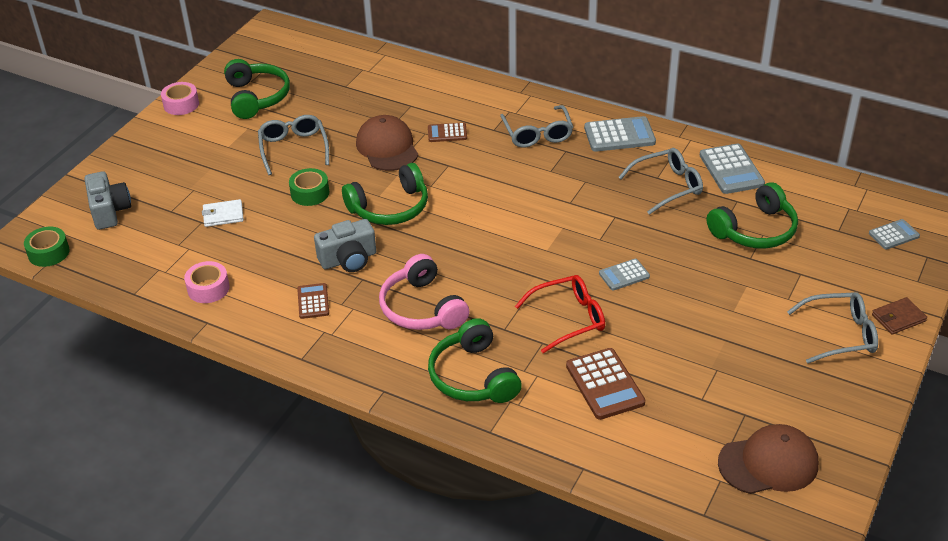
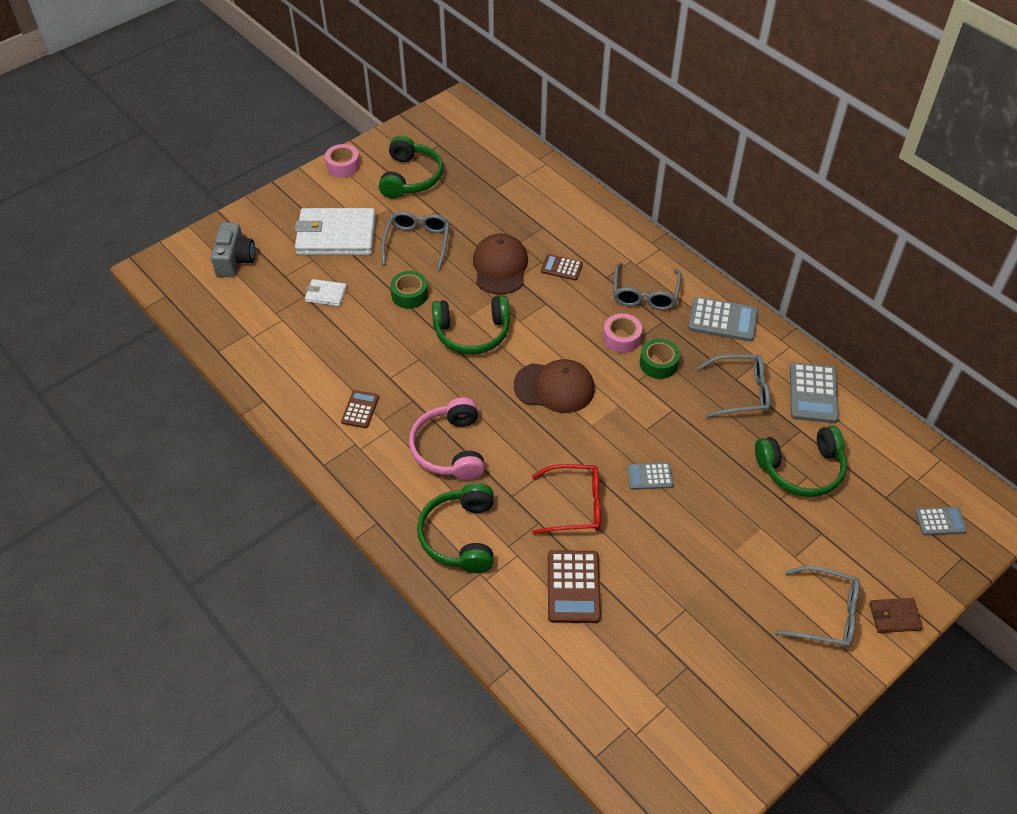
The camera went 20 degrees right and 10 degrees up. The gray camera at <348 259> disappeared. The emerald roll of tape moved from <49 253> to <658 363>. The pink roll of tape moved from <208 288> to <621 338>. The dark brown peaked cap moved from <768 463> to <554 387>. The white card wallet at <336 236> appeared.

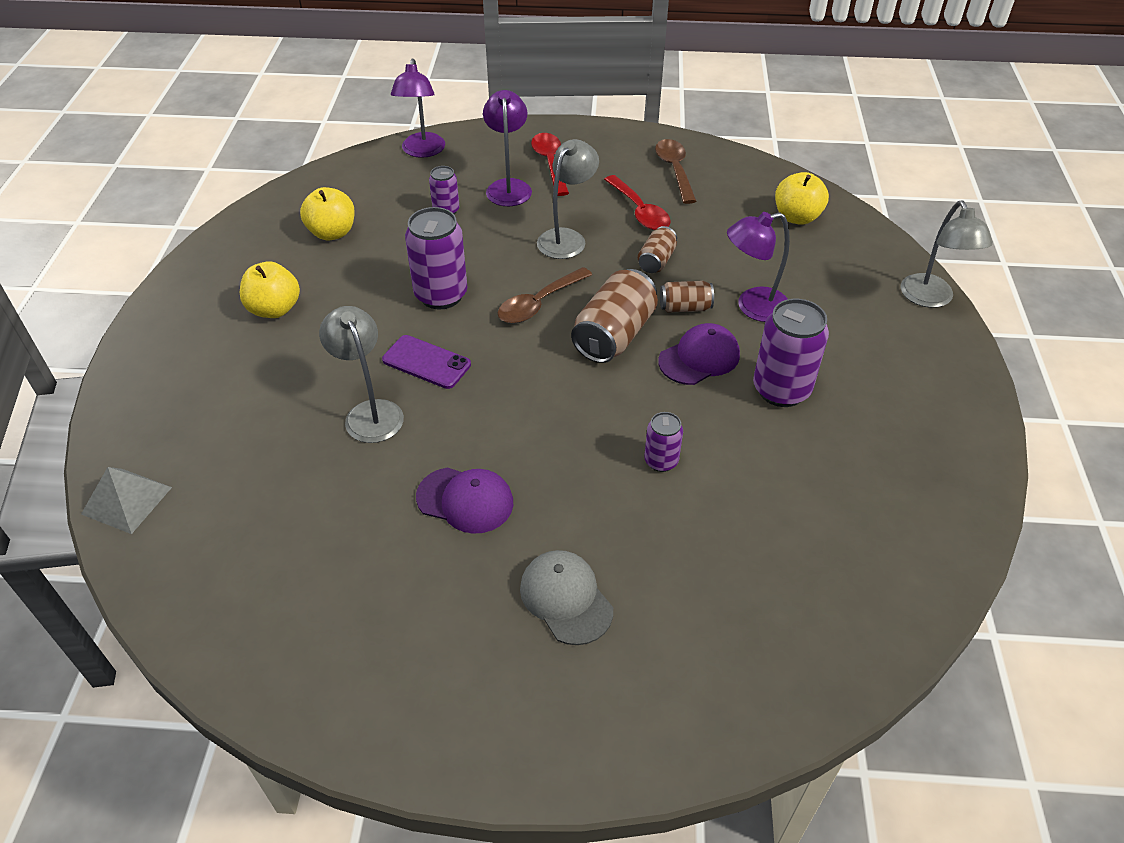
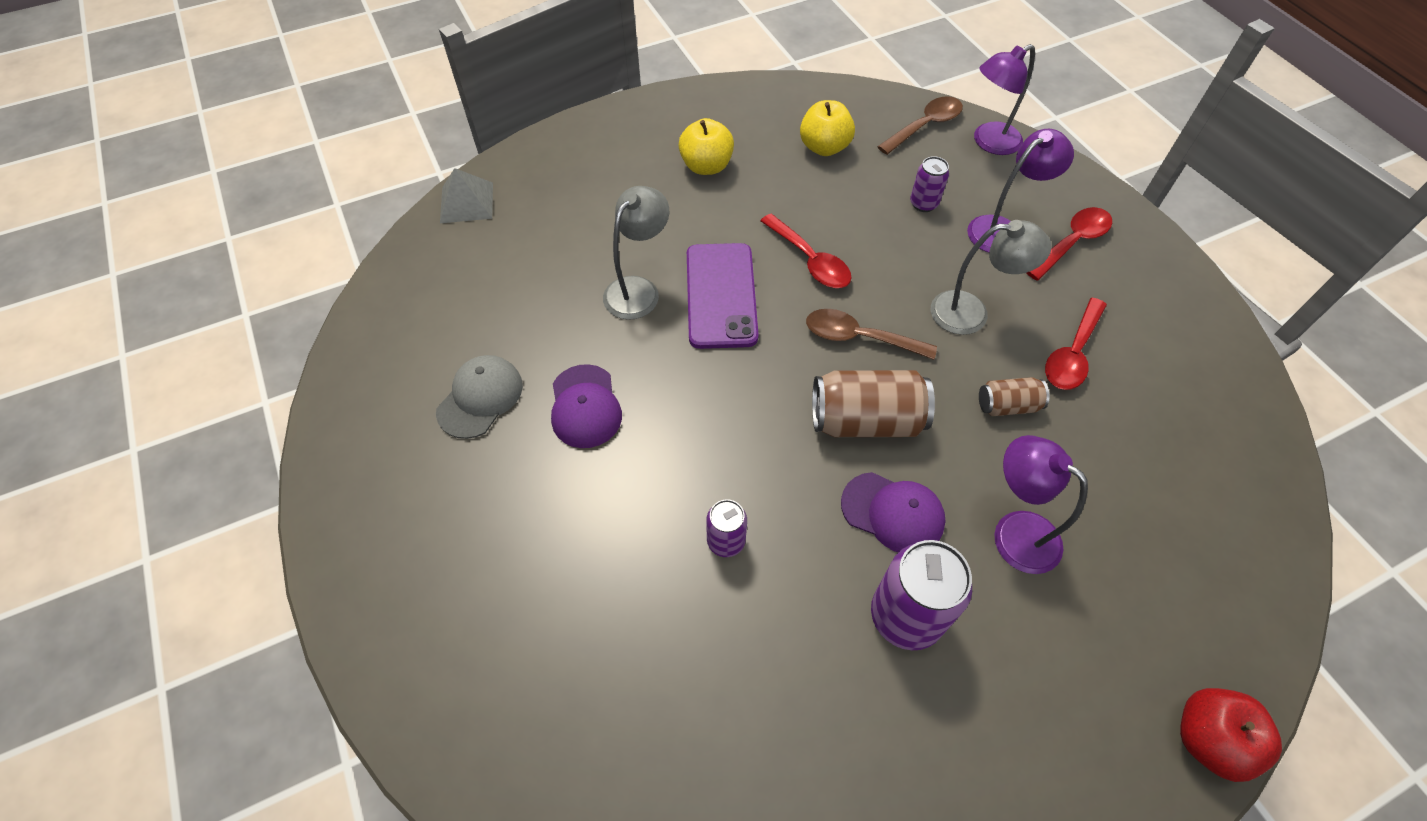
The camera went 60 degrees right and 10 degrees up. The dark brown teaspoon moved from <674 170> to <925 126>. The yellow toy apple at <797 217> disappeared. The gray desk lamp at <930 299> was replaced by the red toy apple at <1208 739>. The violet can at <441 295> was replaced by the red teaspoon at <810 260>. The dark brown can at <685 307> disappeared. The violet mobile phone at <426 362> changed to 1.53 times the size. The gray peaked cap moved from <566 598> to <480 398>.

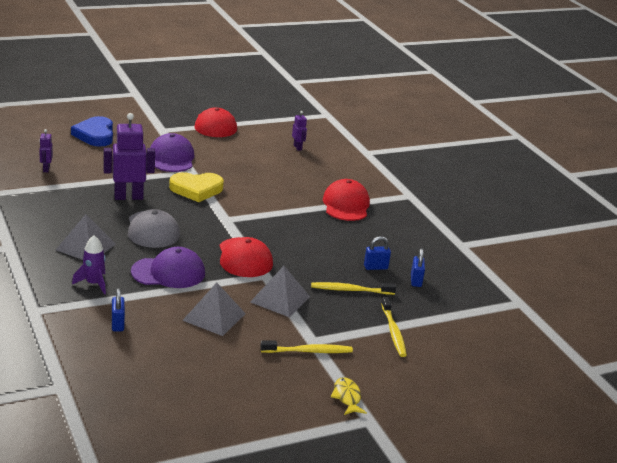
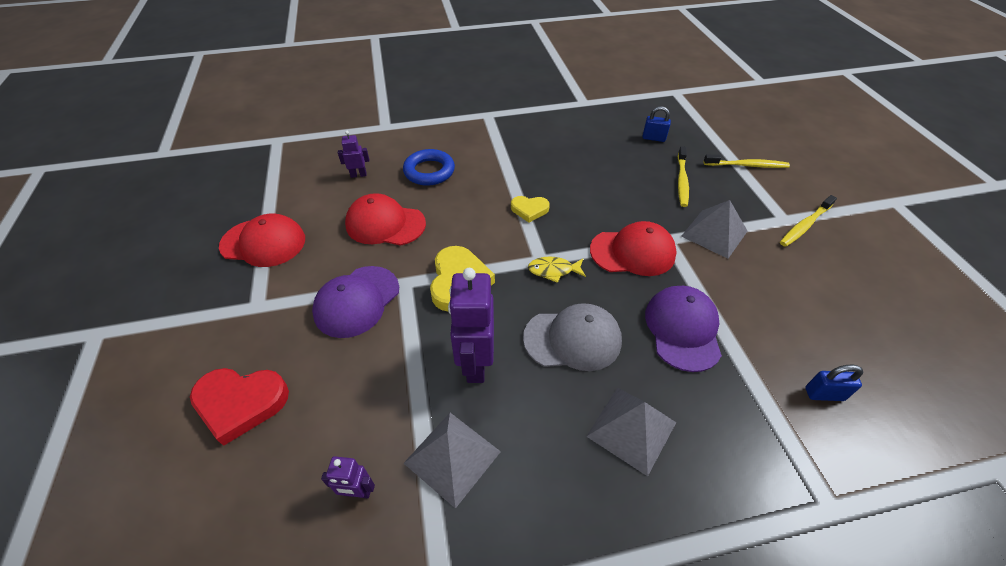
The camera went 75 degrees left and 20 degrees up. The royal blue heart shape at <95 135> became the red heart shape at <240 403>. The violet peaked cap at <172 158> turned 60 degrees counterclockwise. The red peaked cap moved from <346 205> to <385 224>. The violet toy rocket at <93 283> disappeared. The royal blue lock at <375 267> disappeared. The gray solid pyramid moved from <214 317> to <452 457>. The yellow toothbrush at <308 351> turned 135 degrees counterclockwise. The yellow toy fish moved from <347 397> to <553 270>. The royal blue hoop at <429 171> appeared. The yellow heart shape at <529 210> appeared.

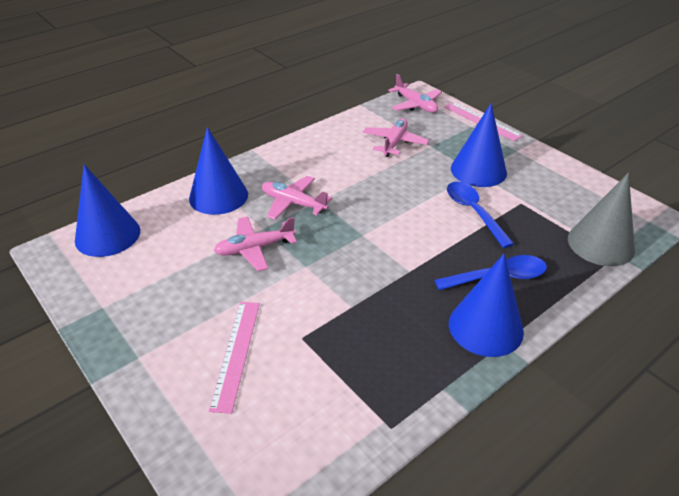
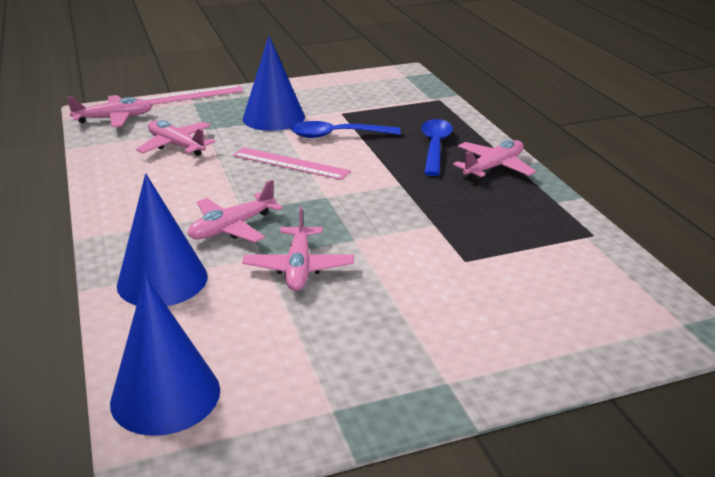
The camera went 70 degrees left and 10 degrees down. The gray solid cone at <600 244> disappeared. The royal blue solid cone at <485 327> was replaced by the pink plane at <493 167>. The pink ruler moved from <236 353> to <290 163>.

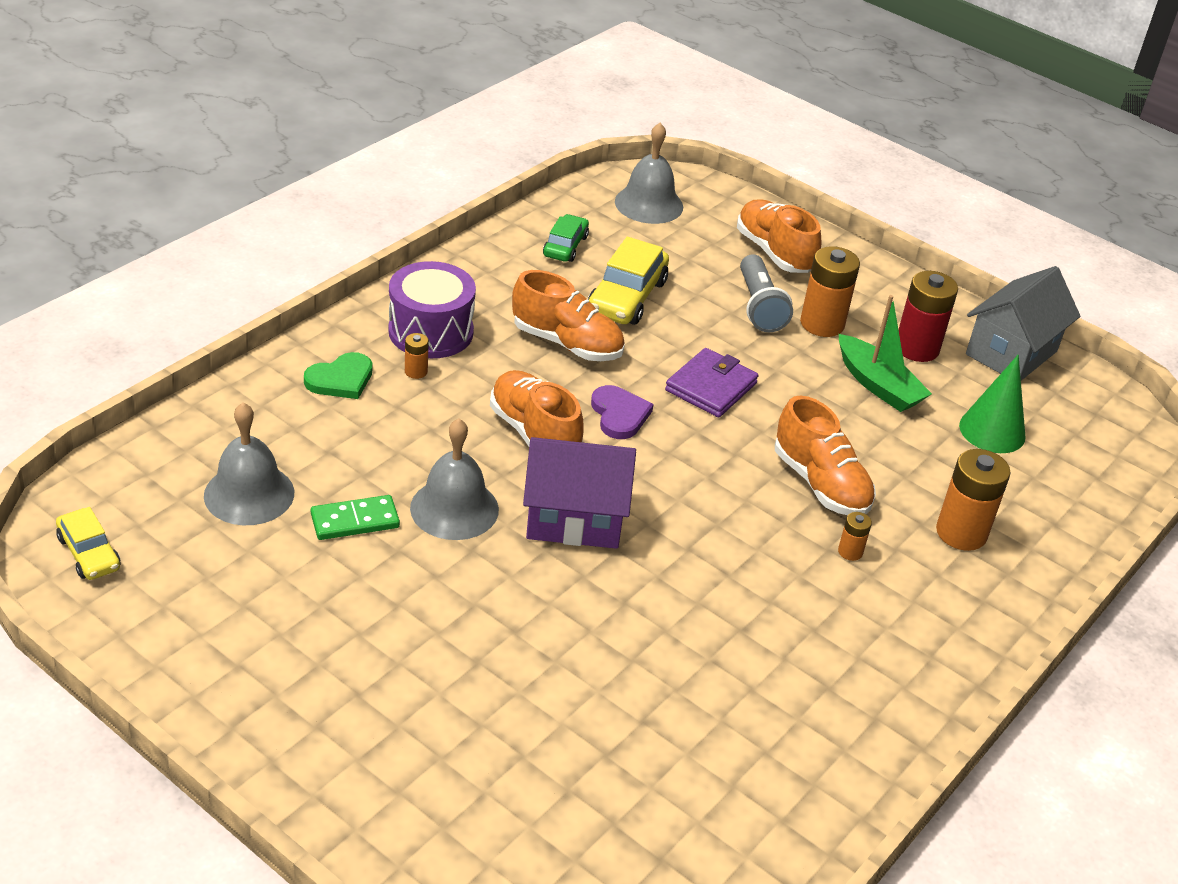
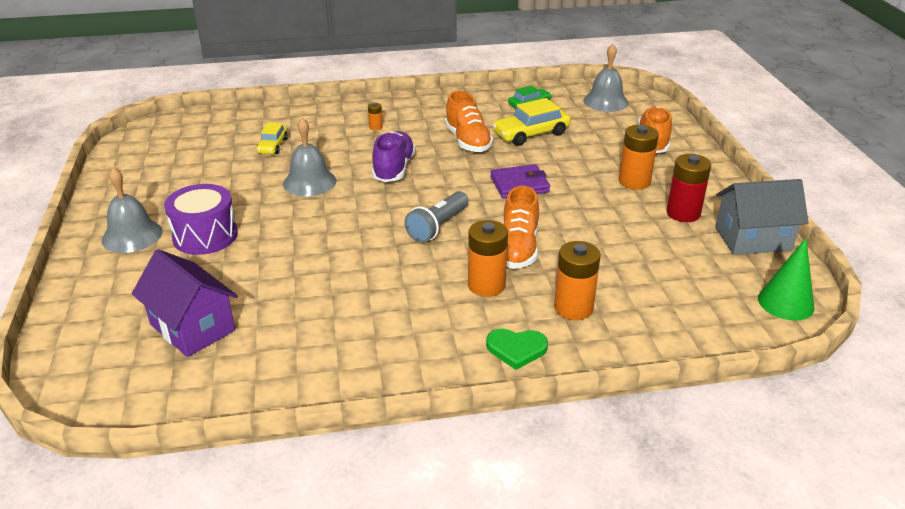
The camera went 45 degrees right and 5 degrees down. The gray flashlight moved from <759 307> to <437 226>. The violet snare drum moved from <431 332> to <205 236>. The emerald toy boat at <878 385> disappeared. The emerald heart shape moved from <341 379> to <516 349>. The emerald solid cone moved from <992 431> to <785 302>. The orange sneaker at <534 433> became the violet sneaker at <394 169>. The violet heart shape at <619 415> disappeared. The gray hand bell moved from <249 494> to <132 235>. The violet cottage moved from <574 519> to <192 327>. The emerald domino at <355 521> disappeared. The yellow toy car moved from <89 553> to <273 146>. The orange power cell at <850 552> changed to 2.10 times the size.

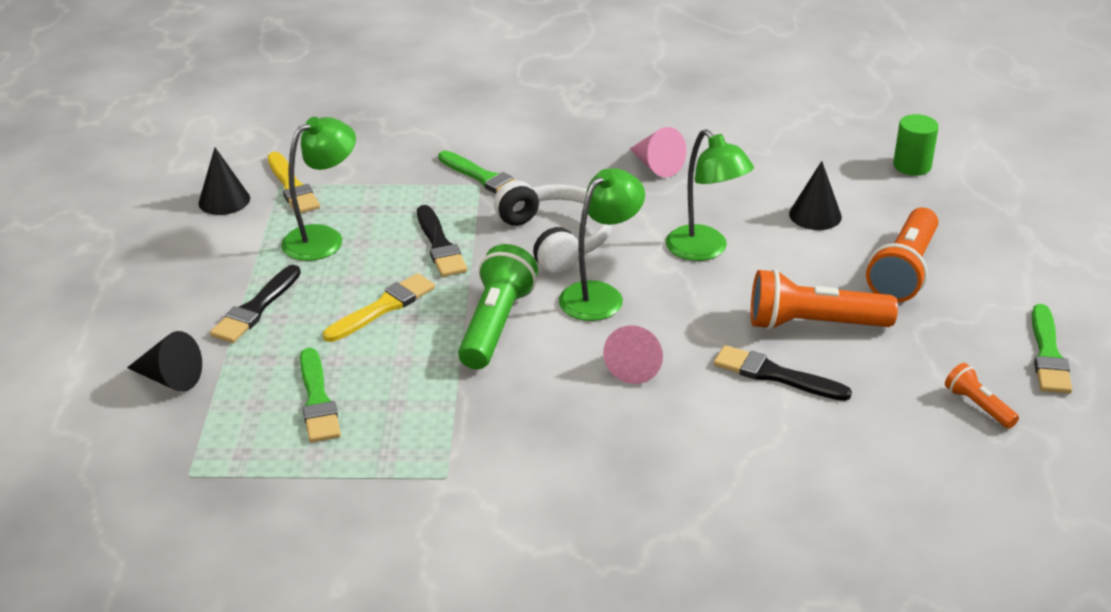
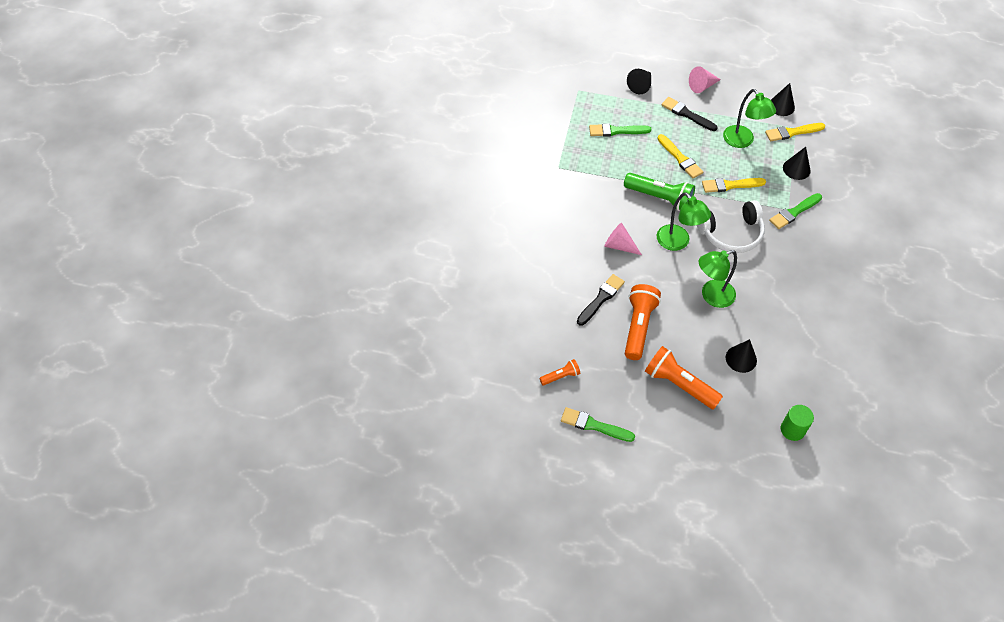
The camera went 100 degrees right and 20 degrees up. The pink solid cone moved from <656 165> to <702 86>. The jet-black paintbrush at <440 245> became the yellow paintbrush at <730 185>. The jet-black solid cone at <796 169> appeared.

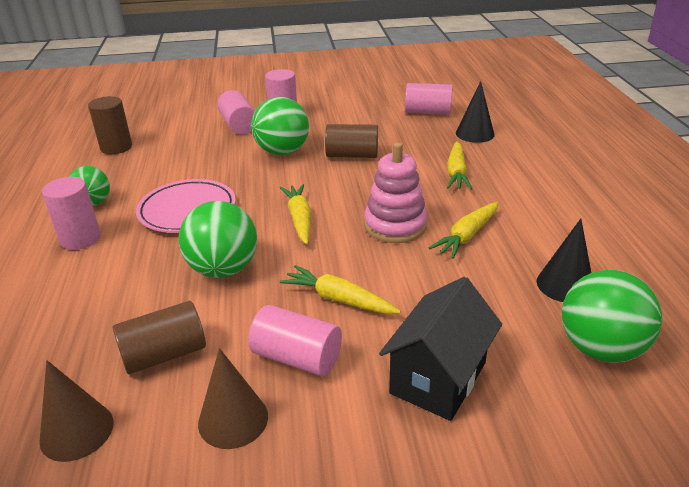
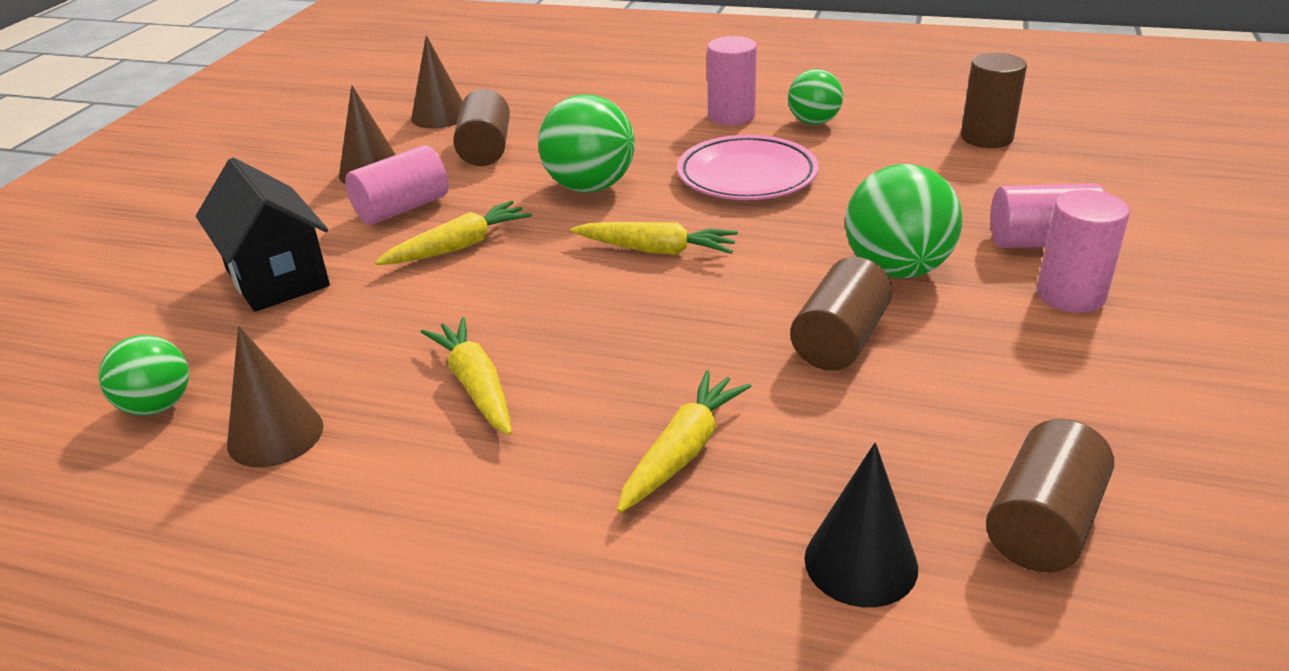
The camera went 115 degrees right and 0 degrees up. The pink cylinder at <427 112> became the dark brown cylinder at <1043 524>. The yellow carrot at <456 173> turned 90 degrees clockwise. The pink ring stacker at <395 225> disappeared. The jet-black solid cone at <565 285> became the dark brown solid cone at <275 435>. The emerald sphere at <600 348> changed to 0.63 times the size.

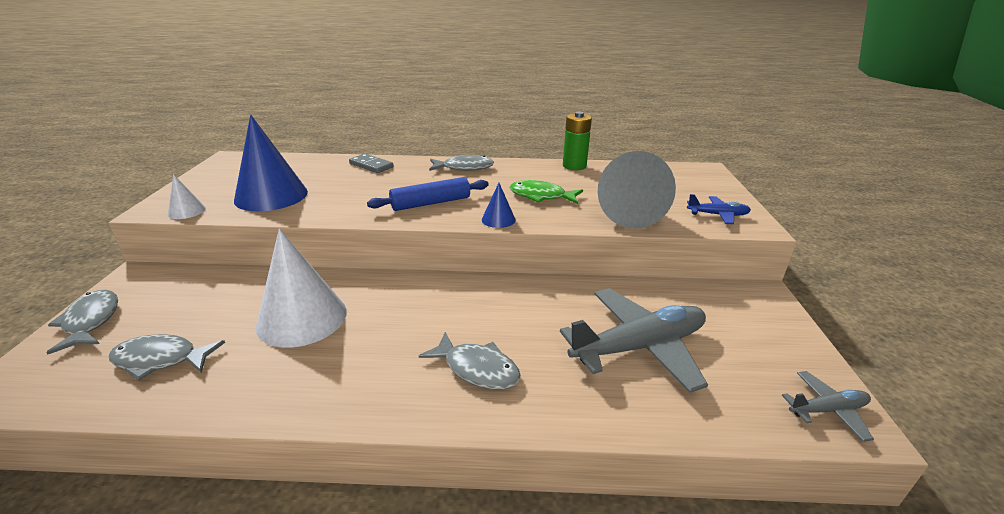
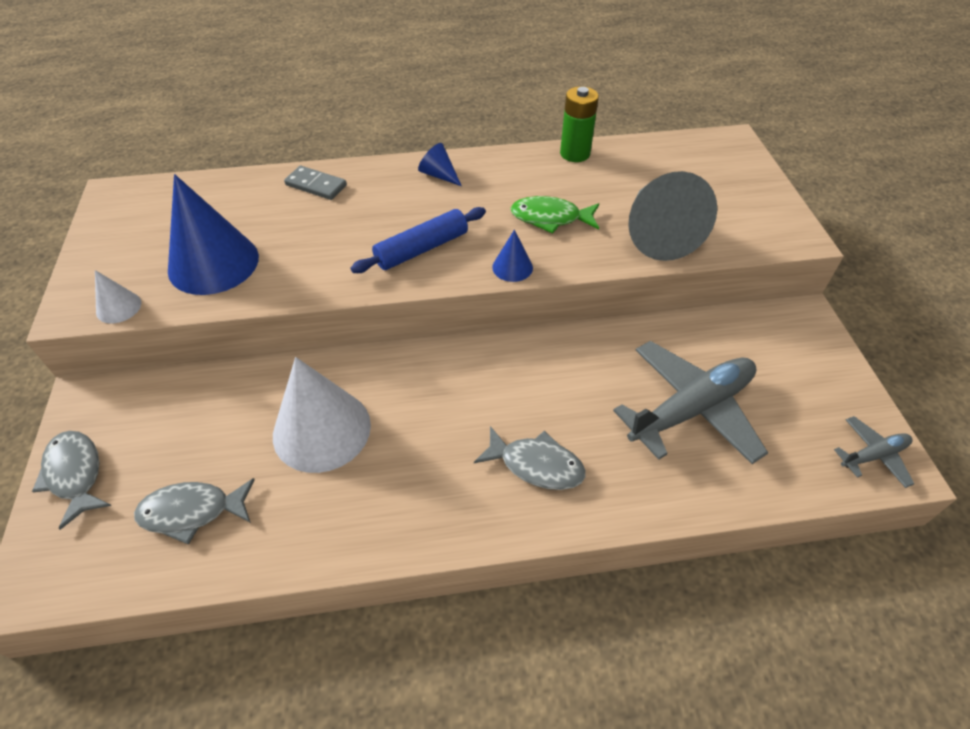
The camera went 10 degrees left and 20 degrees up. The gray toy fish at <464 168> was replaced by the royal blue solid cone at <439 175>. The royal blue plane at <718 215> disappeared.

